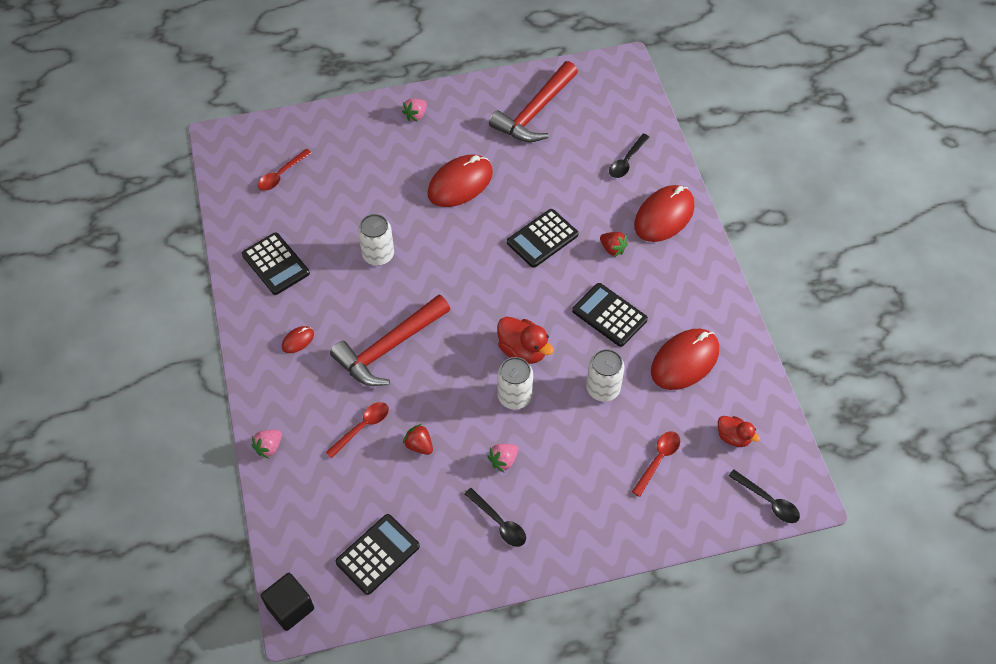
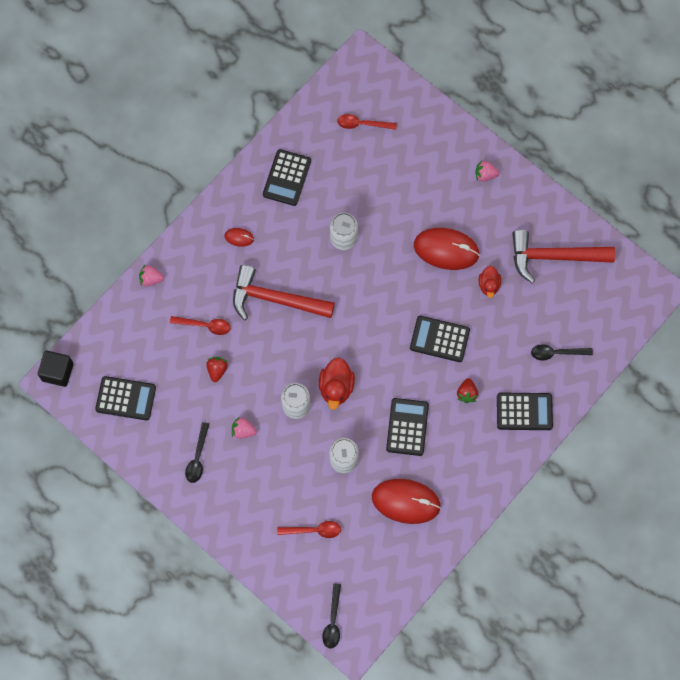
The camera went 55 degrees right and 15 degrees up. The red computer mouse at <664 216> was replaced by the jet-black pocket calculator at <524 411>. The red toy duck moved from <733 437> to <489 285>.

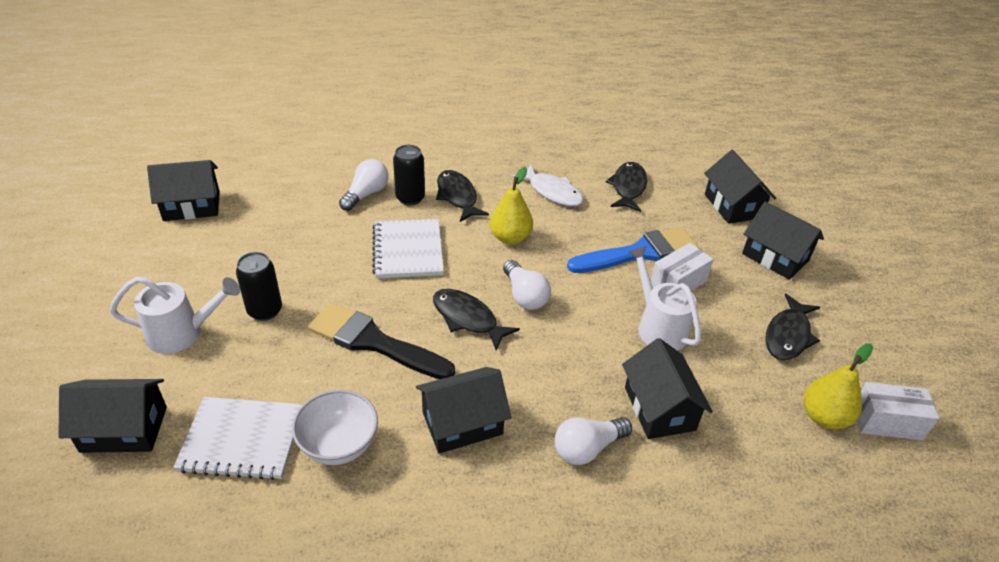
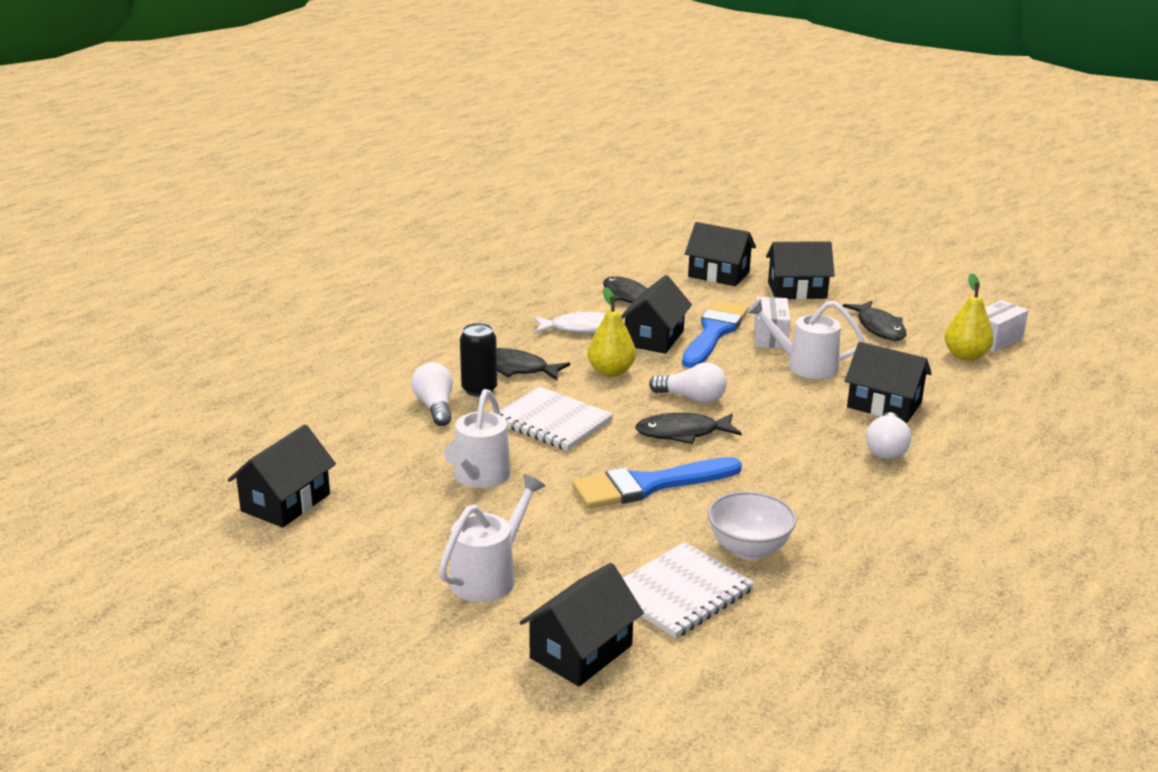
The camera went 45 degrees left and 15 degrees down. The jet-black can at <265 310> disappeared. The jet-black paintbrush at <374 342> became the royal blue paintbrush at <649 485>. The jet-black cottage moved from <462 423> to <654 338>. The white watering can at <479 478> appeared.

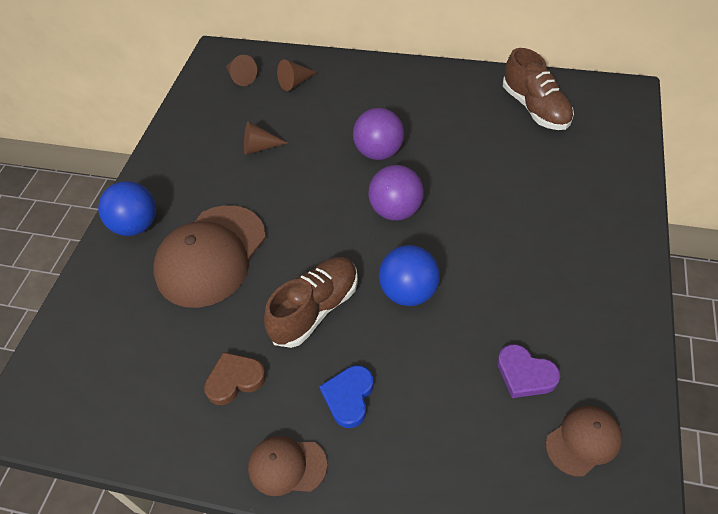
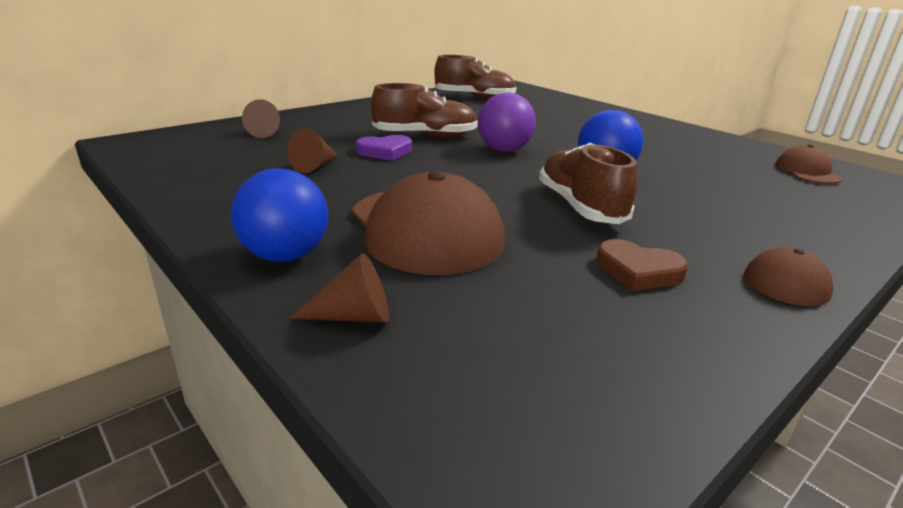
The camera went 60 degrees left and 25 degrees down. The dark brown solid cone moved from <241 77> to <353 316>. The violet sphere at <379 152> was replaced by the dark brown sneaker at <425 136>. The violet heart shape moved from <525 374> to <385 152>. The dark brown heart shape at <235 380> turned 75 degrees counterclockwise. The royal blue heart shape at <349 397> disappeared.

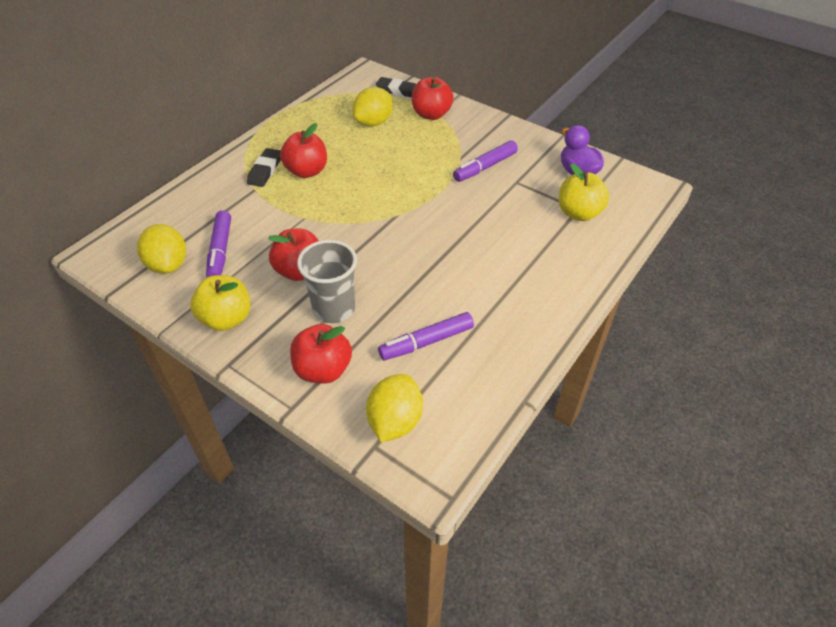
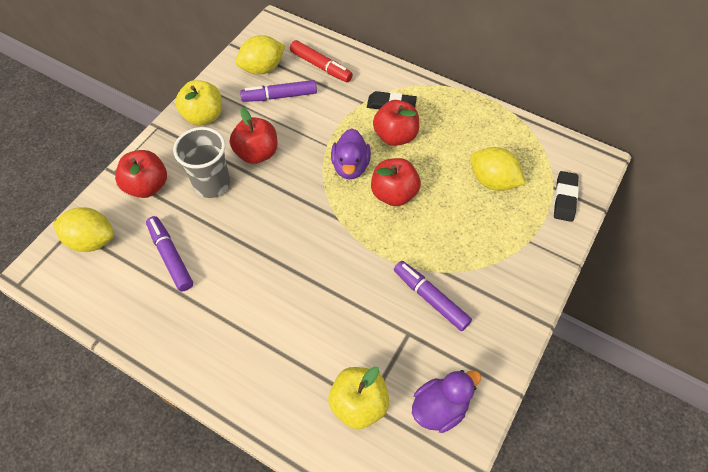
The camera went 85 degrees right and 10 degrees up. The red toy apple moved from <431 114> to <394 194>. The red marker pen at <321 66> appeared. The violet toy duck at <350 166> appeared.

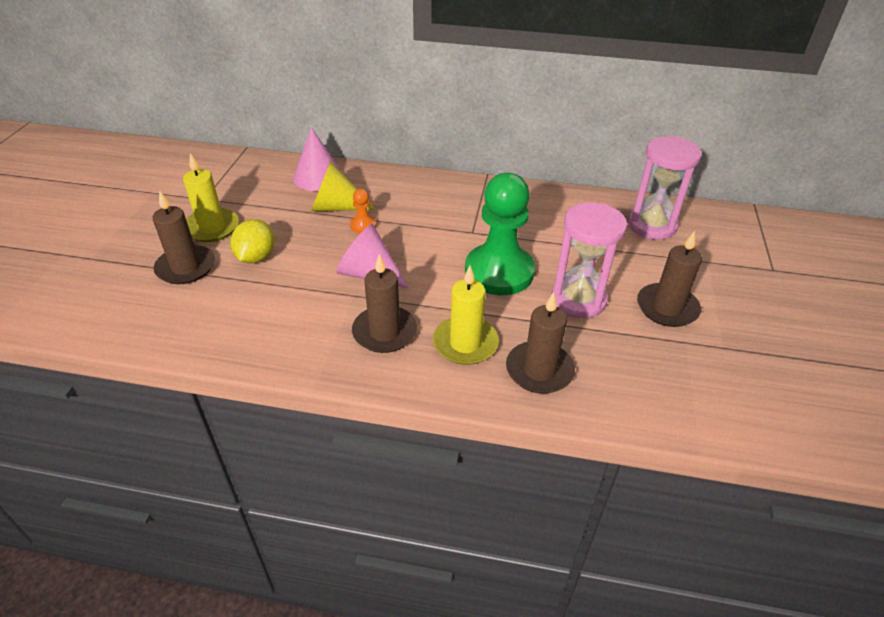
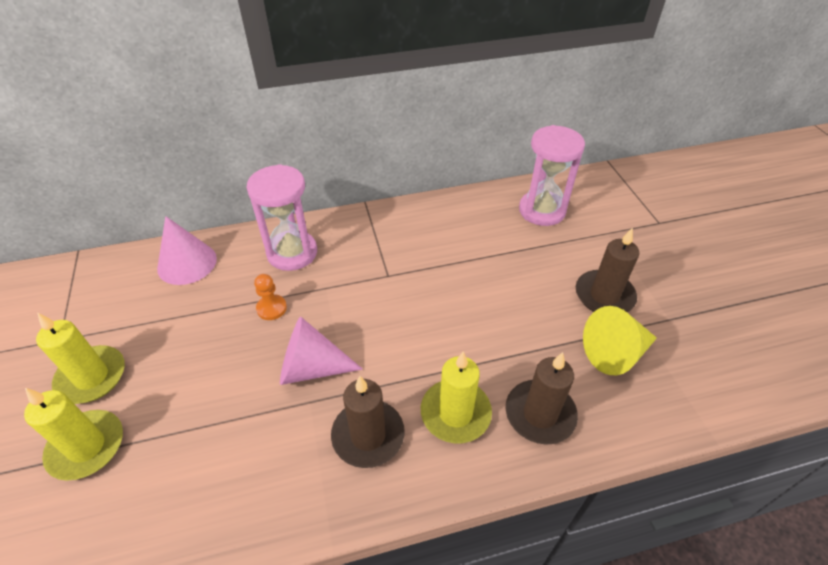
The camera went 25 degrees left and 5 degrees up. The yellow solid cone moved from <335 207> to <615 353>. The emerald pawn at <499 272> disappeared. The dark brown wax candle at <186 267> became the yellow wax candle at <86 446>. The pink hourglass moved from <578 299> to <292 253>. The yellow toy lemon at <256 257> disappeared.

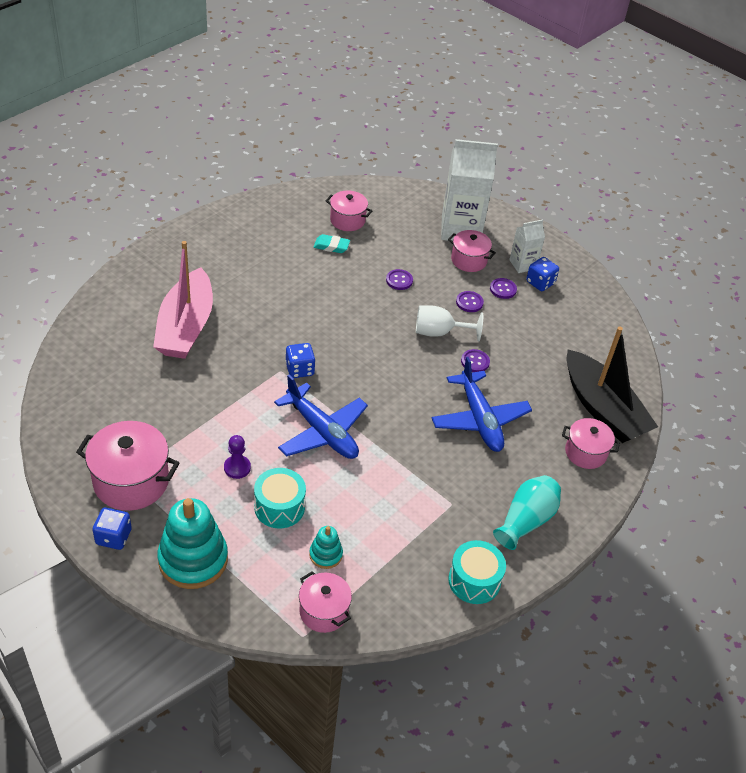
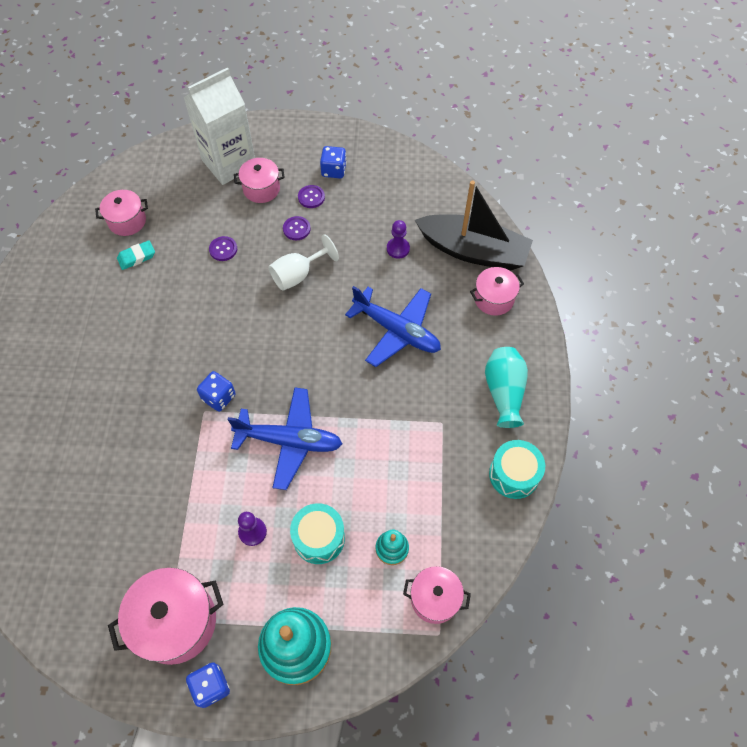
The camera went 35 degrees left and 15 degrees up. The white milk carton at <522 264> disappeared. The pink toy boat at <186 326> disappeared. The violet shirt button at <475 362> disappeared. The violet pawn at <398 249> appeared.

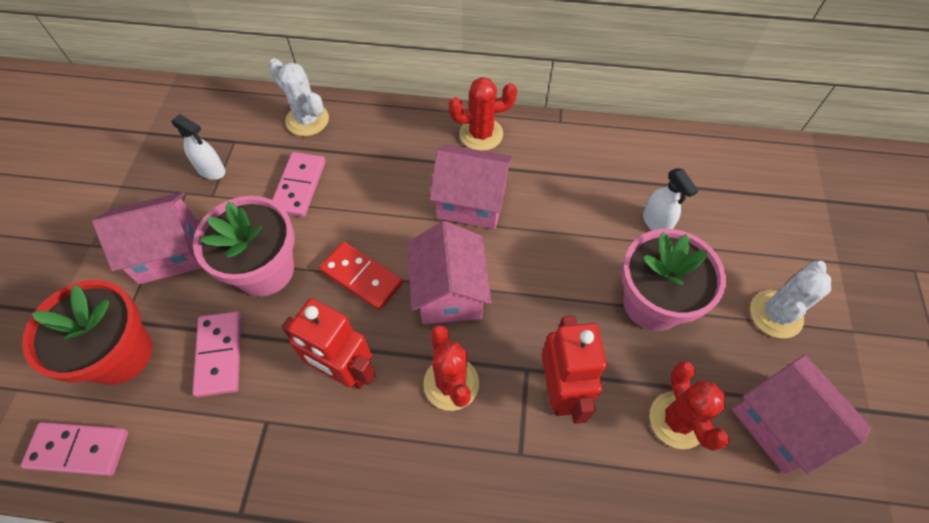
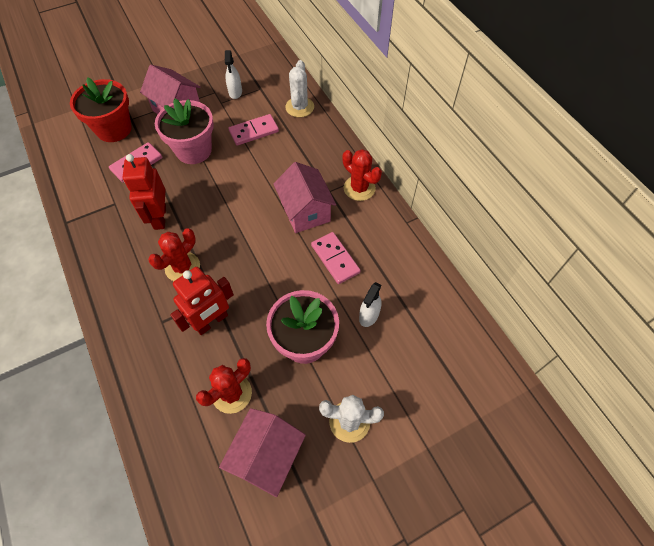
The camera went 55 degrees right and 0 degrees up. The pink cottage at <449 292> disappeared. The red domino at <361 277> disappeared. The pink domino moved from <79 449> to <335 259>.

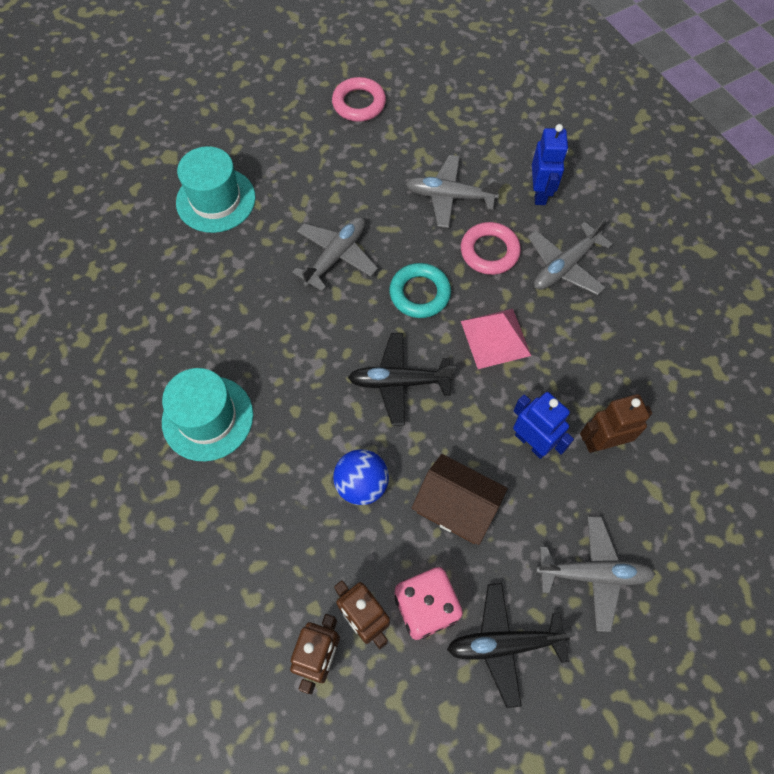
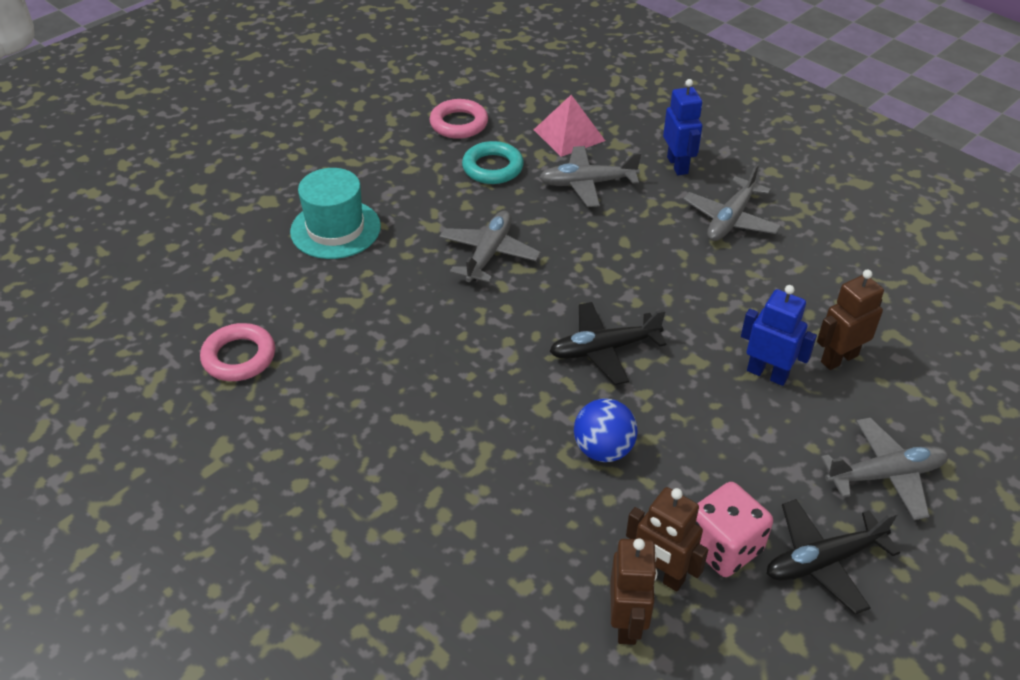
The camera went 15 degrees left and 20 degrees down. The pink hoop moved from <489 251> to <239 357>. The teal hoop moved from <420 293> to <492 168>. The pink solid pyramid moved from <495 338> to <569 135>. The teal tall hat at <207 418> disappeared. The dark brown cottage at <456 507> disappeared.

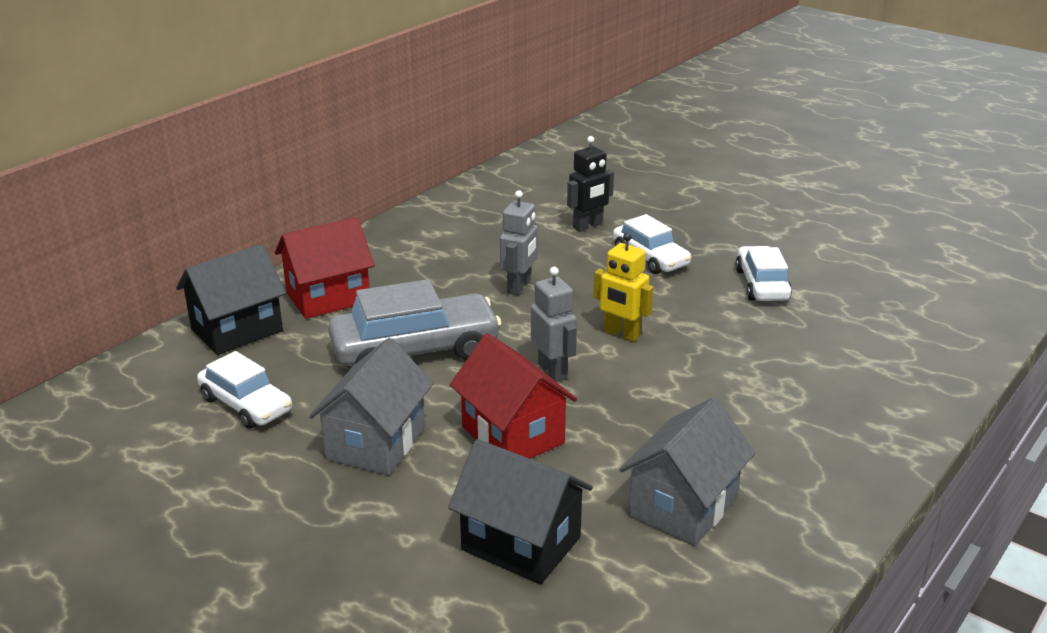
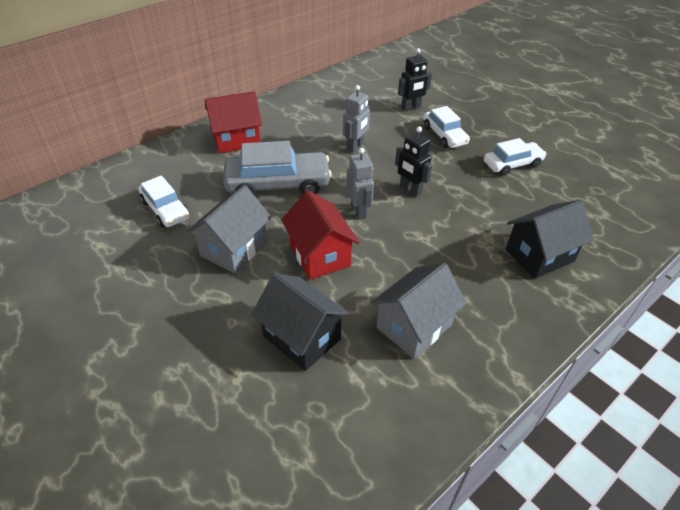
The camera went 10 degrees right and 15 degrees up. The yellow robot figure at <621 334> became the jet-black robot figure at <410 189>. The jet-black cottage moved from <237 330> to <539 255>. The white toy car at <762 284> turned 60 degrees clockwise.

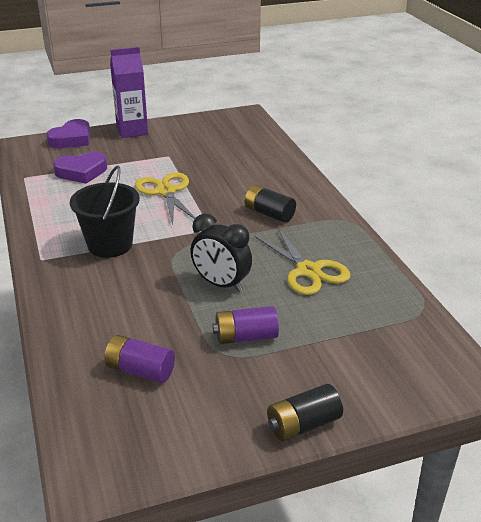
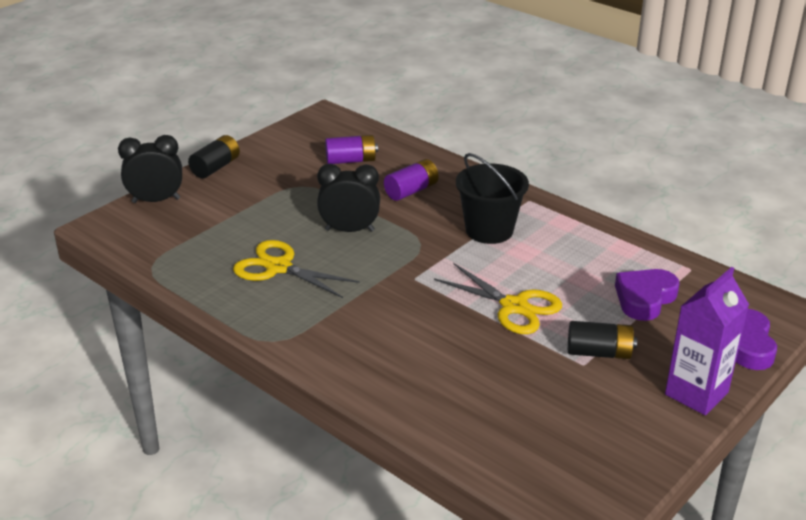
The camera went 150 degrees right and 0 degrees up. The jet-black power cell moved from <269 214> to <599 352>. The violet power cell moved from <246 337> to <411 191>. The jet-black clock at <156 200> appeared.

